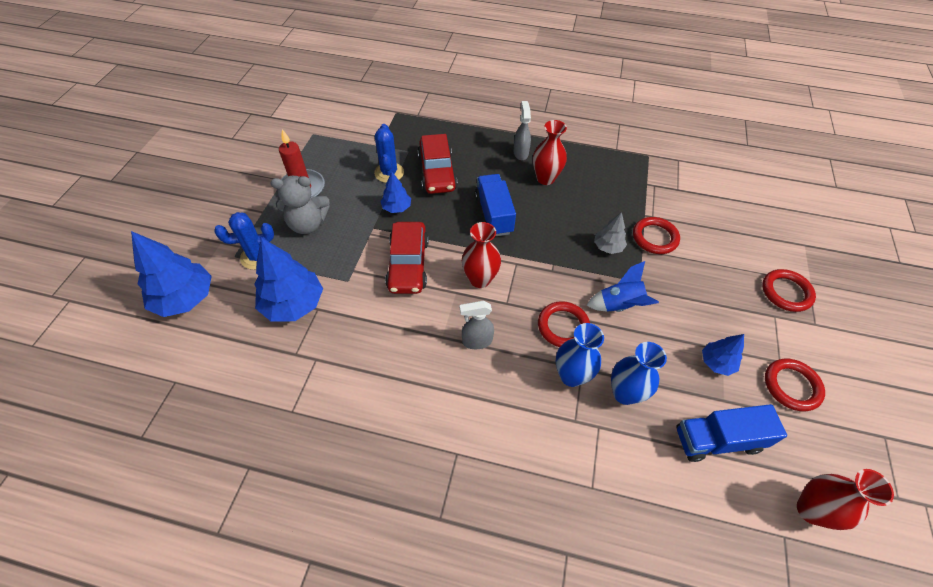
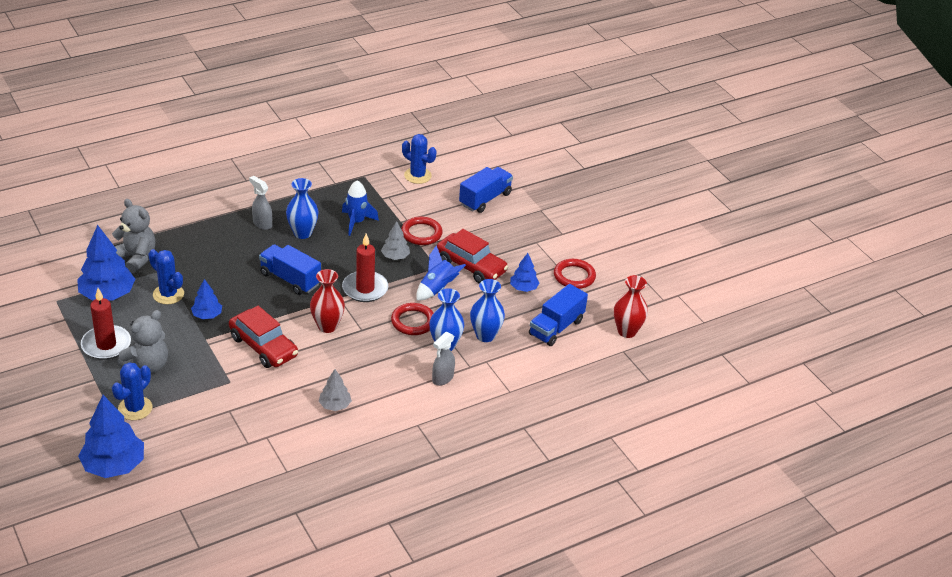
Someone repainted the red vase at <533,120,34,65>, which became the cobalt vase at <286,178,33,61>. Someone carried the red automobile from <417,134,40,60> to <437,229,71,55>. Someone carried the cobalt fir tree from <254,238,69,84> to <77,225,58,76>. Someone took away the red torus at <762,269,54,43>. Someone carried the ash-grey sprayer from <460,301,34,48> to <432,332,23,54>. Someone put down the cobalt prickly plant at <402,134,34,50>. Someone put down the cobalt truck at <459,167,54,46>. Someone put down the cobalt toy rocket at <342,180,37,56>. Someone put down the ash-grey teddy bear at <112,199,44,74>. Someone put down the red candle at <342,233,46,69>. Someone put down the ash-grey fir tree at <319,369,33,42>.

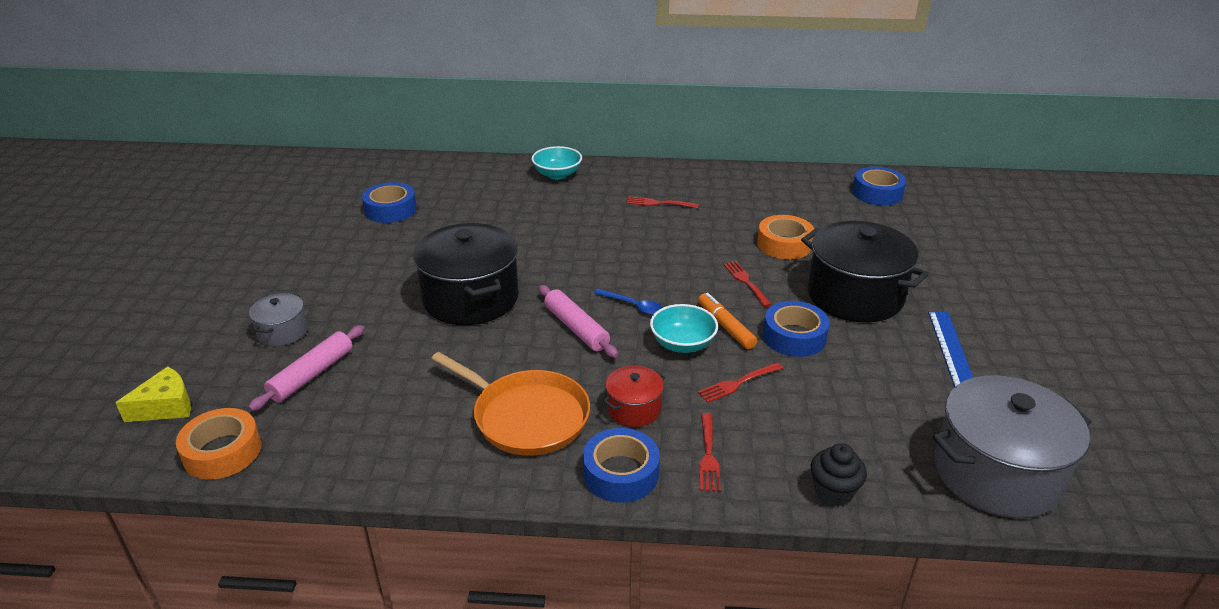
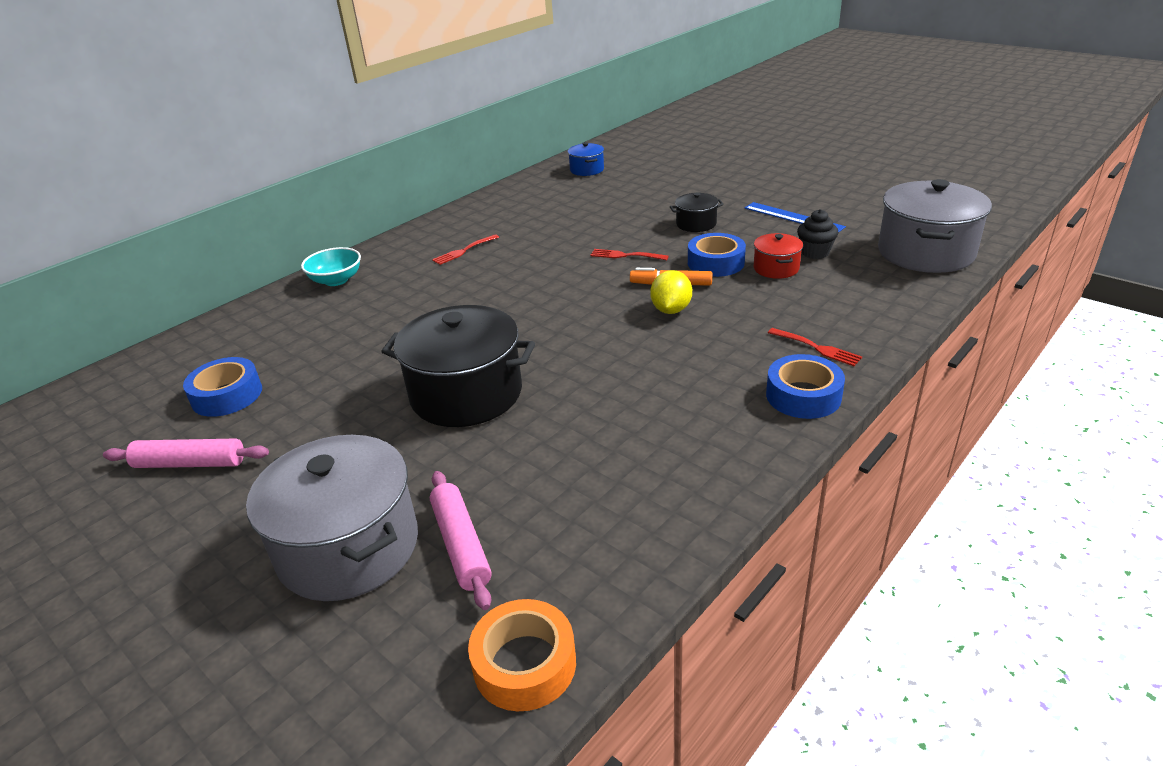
Someone swapped the cobalt roll of tape at <852,167,54,38> for the cobalt pot at <568,142,36,34>. Someone took away the orange roll of tape at <757,215,57,44>. Someone scaled the black pot at <801,221,128,102> by 0.48. Someone carried the pink pastry roller from <539,285,79,73> to <103,438,166,30>. Someone took away the cobalt teaspoon at <594,289,69,26>. Someone scaled the ash-grey pot at <249,293,58,53> by 2.06. Someone swapped the aqua serving bowl at <650,304,68,49> for the yellow citrus fruit at <650,270,42,44>. Someone took away the orange pan at <431,352,159,104>. Someone took away the red fork at <698,362,85,41>. Someone took away the yellow cheese wedge at <115,366,76,56>. Someone carried the red pot from <603,366,62,61> to <753,233,50,46>. Someone carried the black cupcake from <811,443,56,64> to <797,209,41,50>.

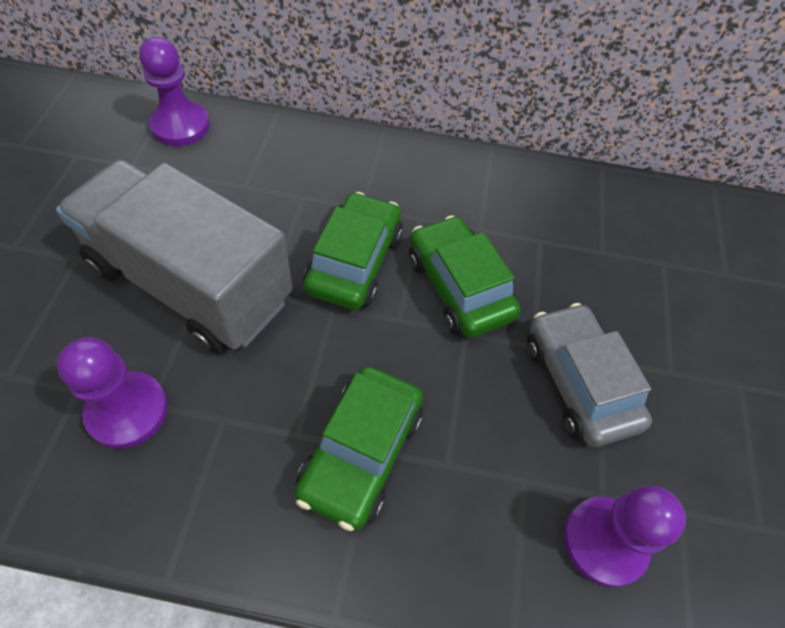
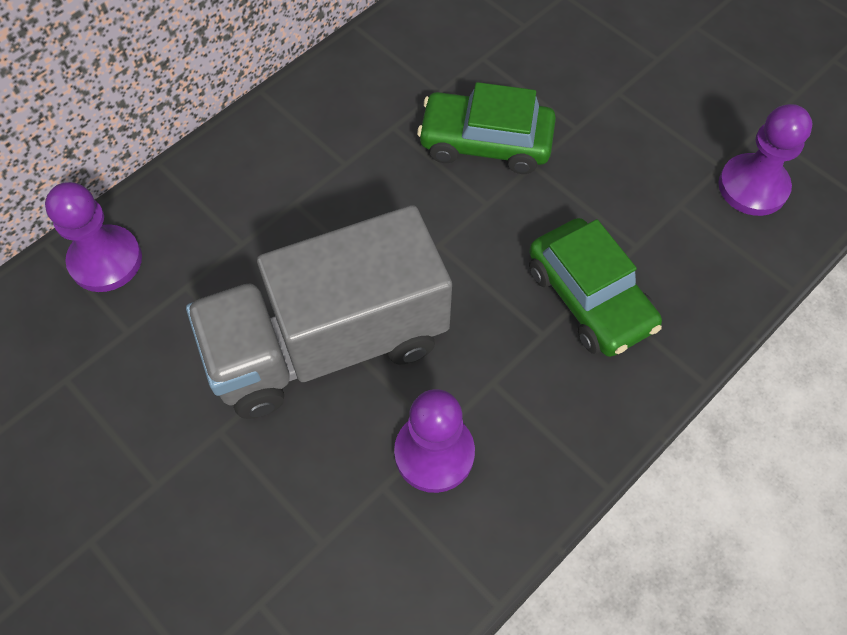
Someone took away the leaf-green automobile at <304,192,99,118>. Someone took away the ash-grey automobile at <527,303,125,144>.

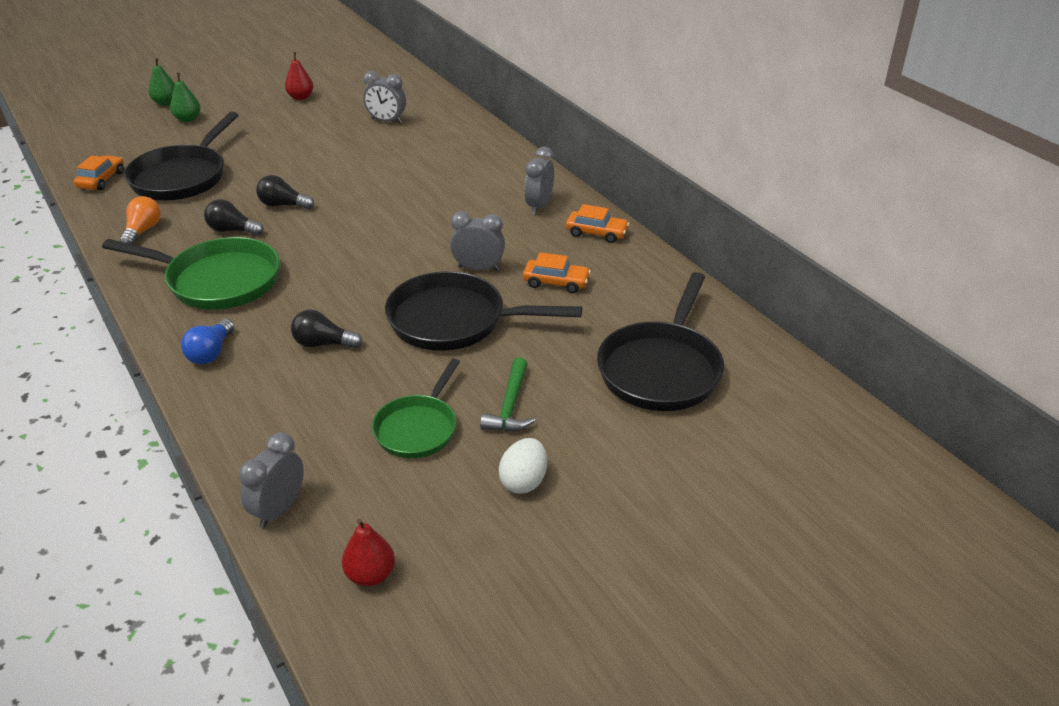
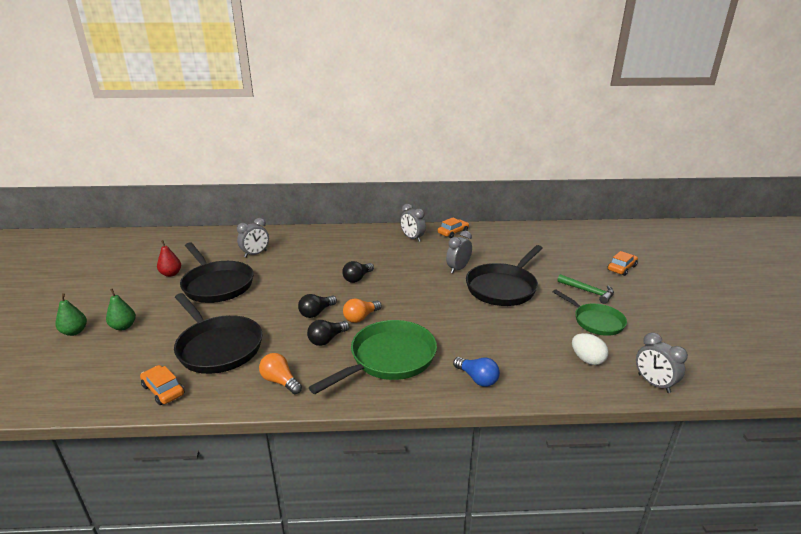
Someone carried the orange automobile from <523,252,68,41> to <607,251,31,25>. Someone carried the black pan from <597,272,127,139> to <180,242,74,61>. Someone carried the black bulb from <291,310,72,38> to <342,261,32,22>. Someone carried the snow-white egg from <499,438,48,56> to <572,333,37,32>. Someone took away the red pear at <342,519,53,67>. Someone put down the orange bulb at <343,298,39,25>.

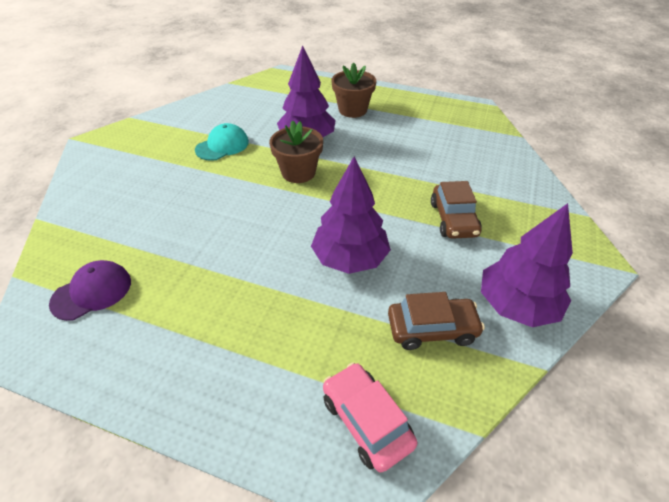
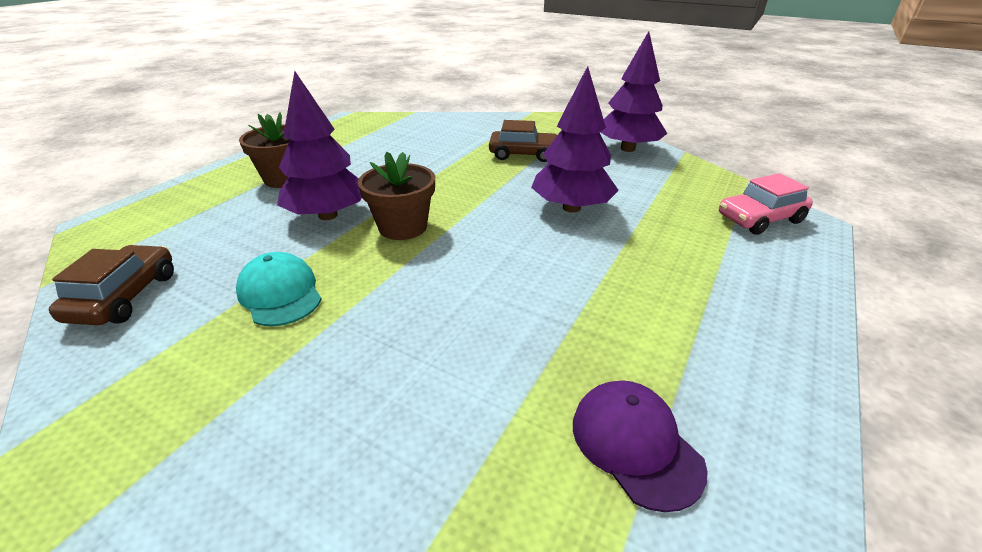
Someone carried the dark brown automobile from <388,292,97,58> to <49,245,125,80>.

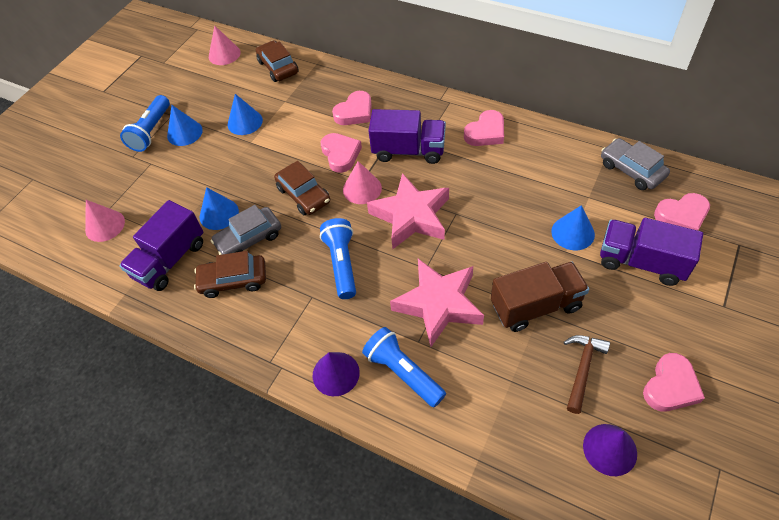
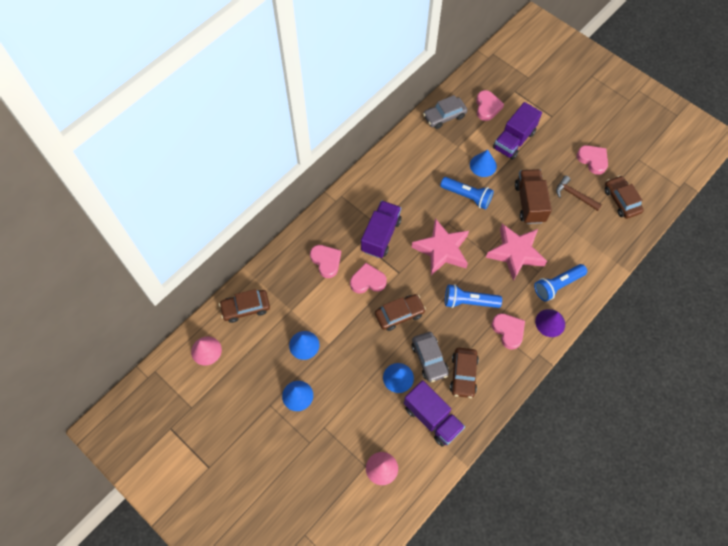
Someone carried the cobalt pocket torch from <120,95,50,57> to <440,177,54,33>. Someone carried the pink love heart from <464,110,40,36> to <492,313,33,37>. Someone took away the pink solid cone at <343,161,39,43>. Someone swapped the royal purple solid cone at <583,424,54,52> for the dark brown automobile at <604,175,40,44>.

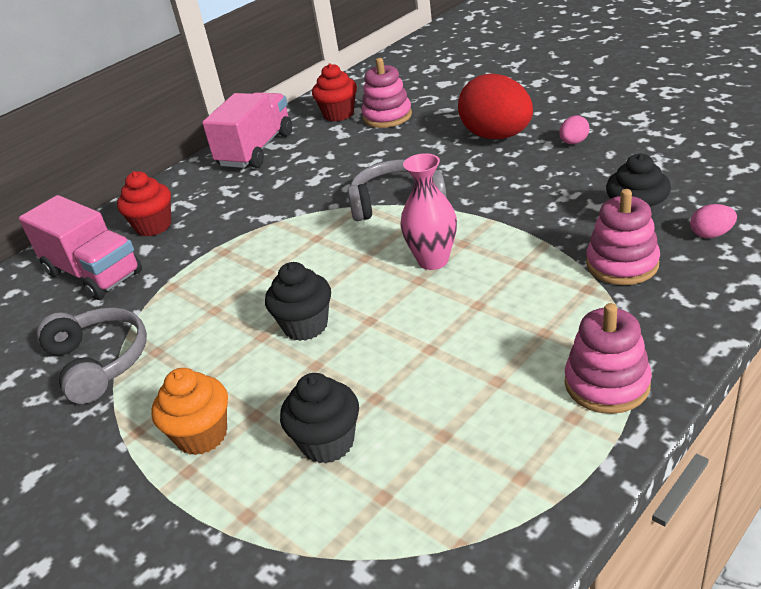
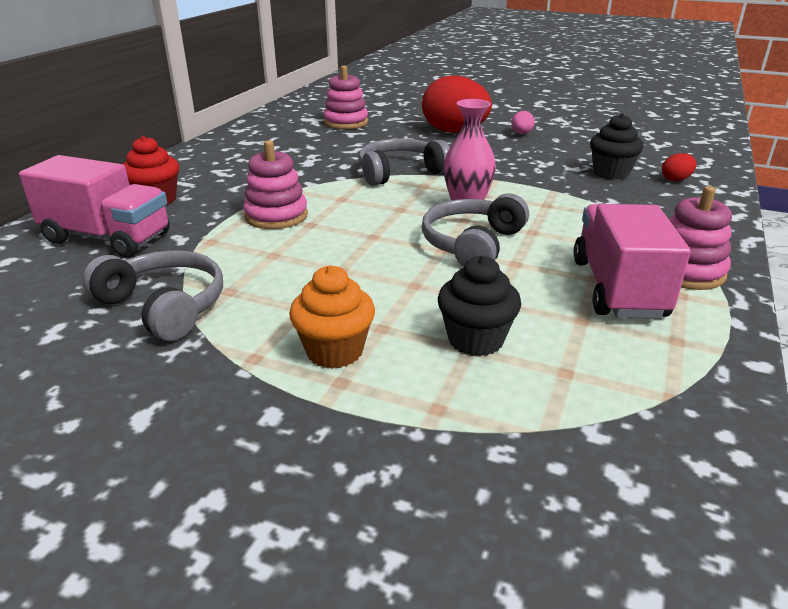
Someone took away the red cupcake at <312,63,45,58>. Someone carried the pink truck from <202,92,90,76> to <574,204,117,115>. Someone carried the pink stacking toy from <586,189,74,96> to <243,140,65,89>. Someone repainted the pink egg at <690,204,47,34>, which became the red egg at <662,153,35,28>. Someone took away the black cupcake at <265,262,66,79>. Someone put down the ash-grey headset at <422,193,107,74>.

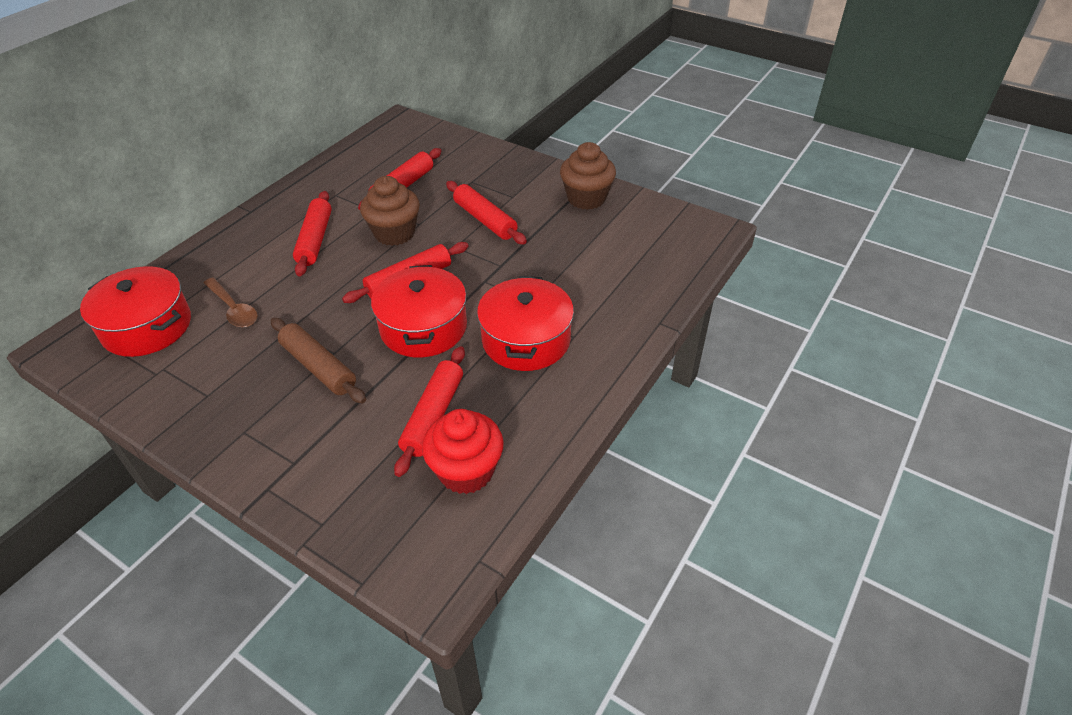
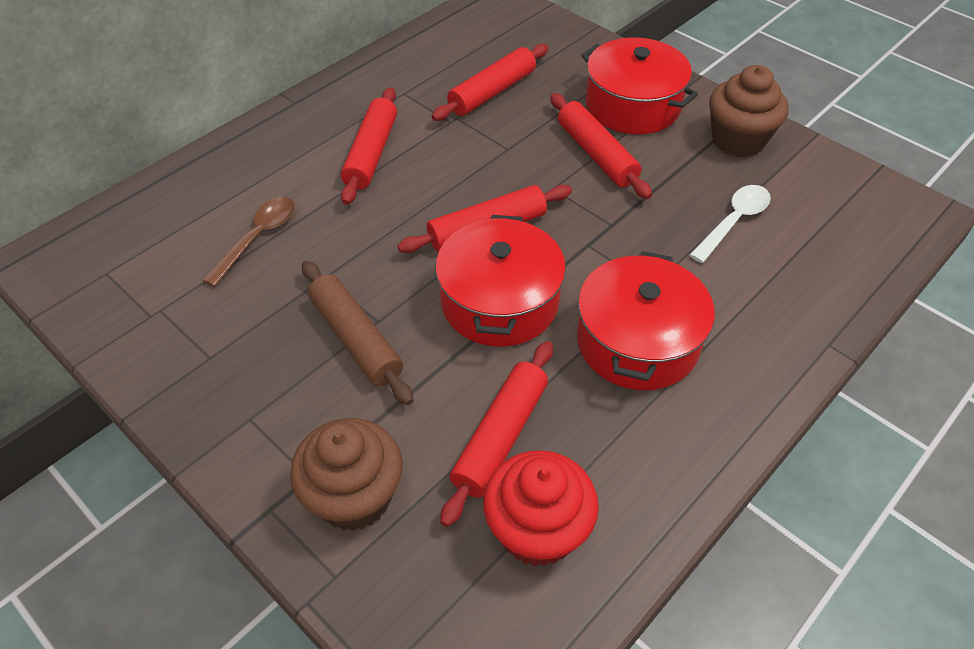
Someone carried the dark brown cupcake from <360,176,60,70> to <290,418,113,113>. Someone carried the red pot from <80,266,111,91> to <581,37,117,98>. Someone rotated the dark brown teaspoon at <204,278,54,50> by 120 degrees counterclockwise. Someone put down the snow-white teaspoon at <690,185,81,78>.

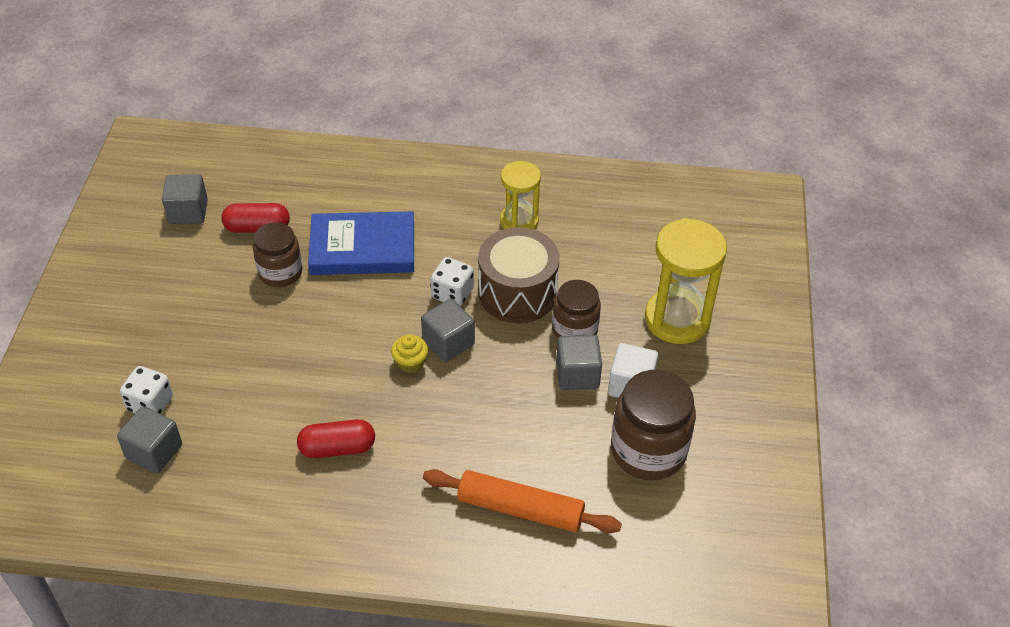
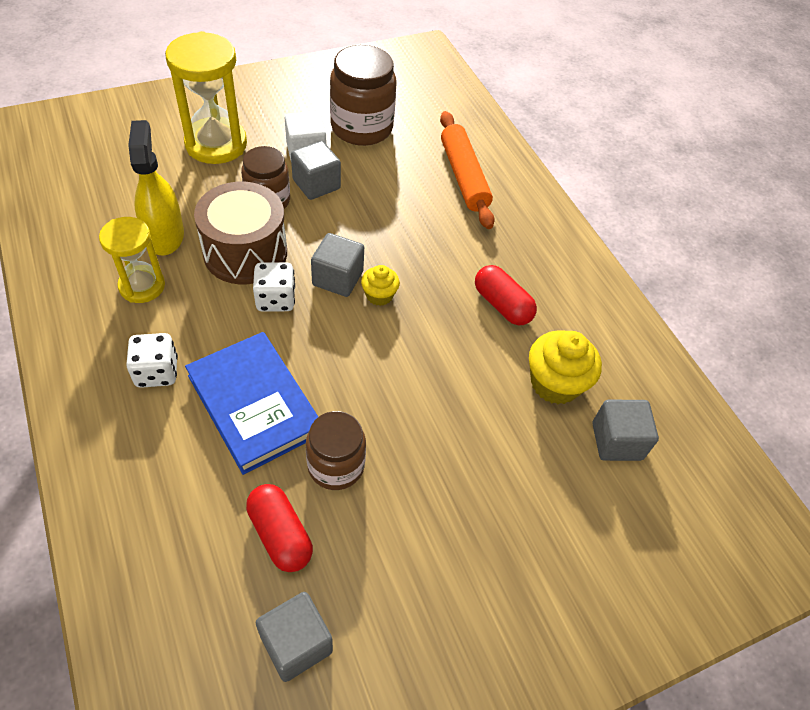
Someone carried the snow-white dice from <120,366,53,48> to <126,333,52,55>. Someone put down the yellow sprayer at <128,120,56,136>. Someone put down the yellow cupcake at <529,330,73,74>.

